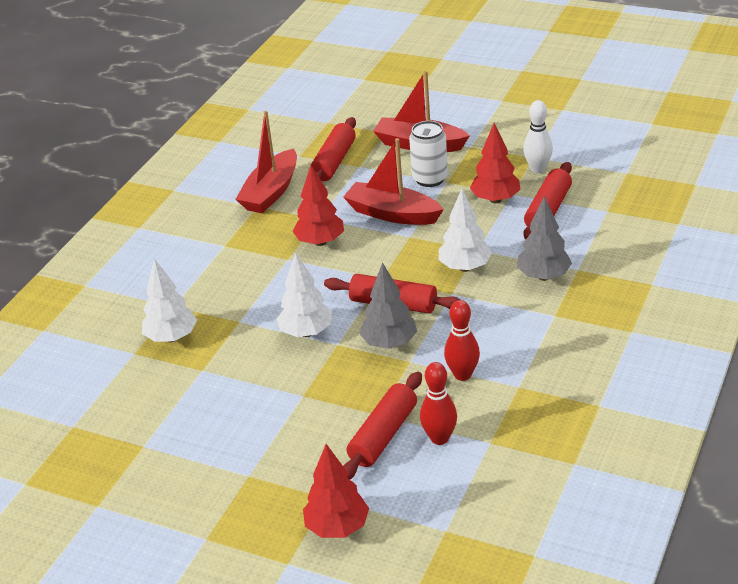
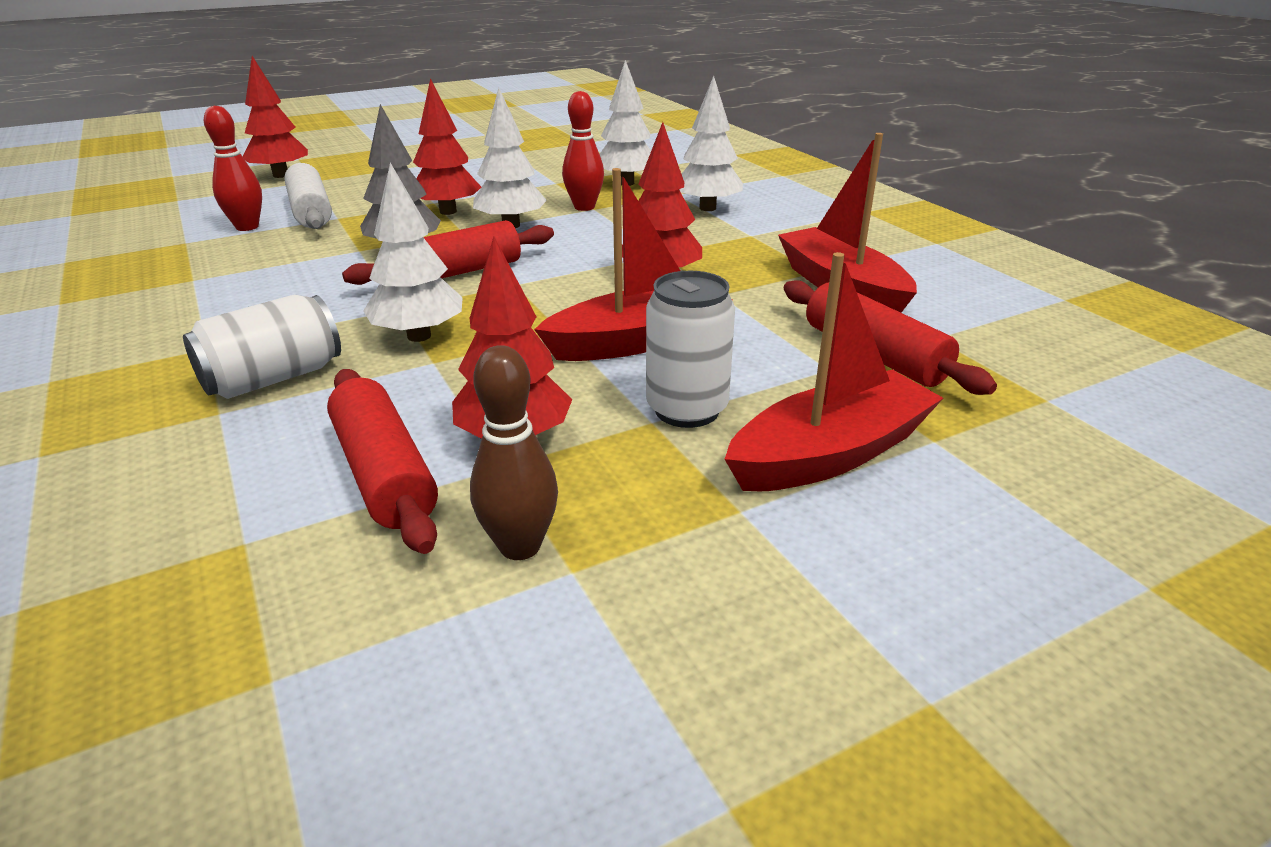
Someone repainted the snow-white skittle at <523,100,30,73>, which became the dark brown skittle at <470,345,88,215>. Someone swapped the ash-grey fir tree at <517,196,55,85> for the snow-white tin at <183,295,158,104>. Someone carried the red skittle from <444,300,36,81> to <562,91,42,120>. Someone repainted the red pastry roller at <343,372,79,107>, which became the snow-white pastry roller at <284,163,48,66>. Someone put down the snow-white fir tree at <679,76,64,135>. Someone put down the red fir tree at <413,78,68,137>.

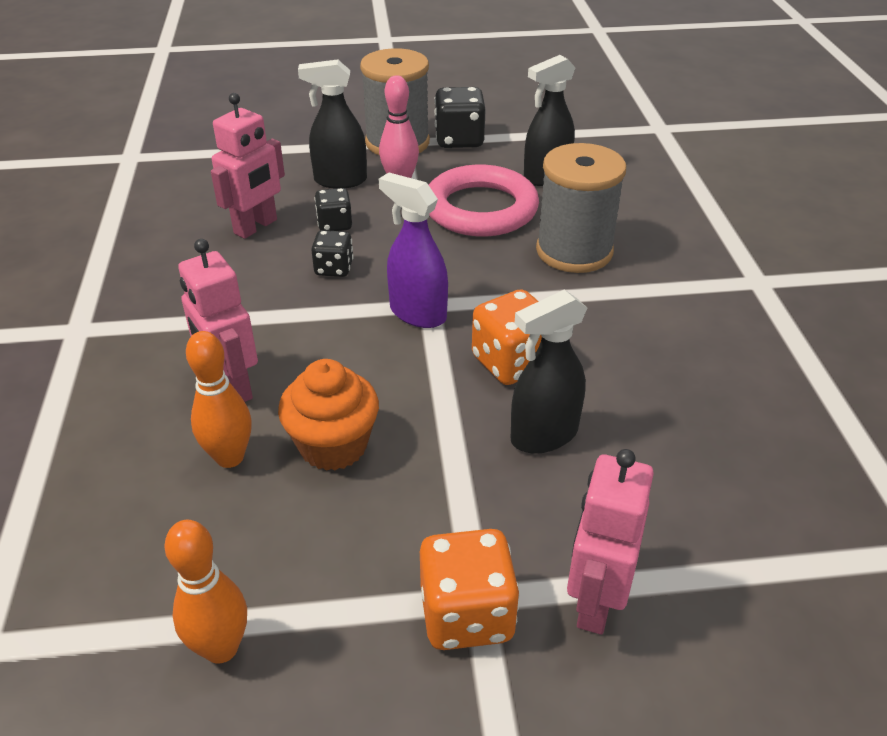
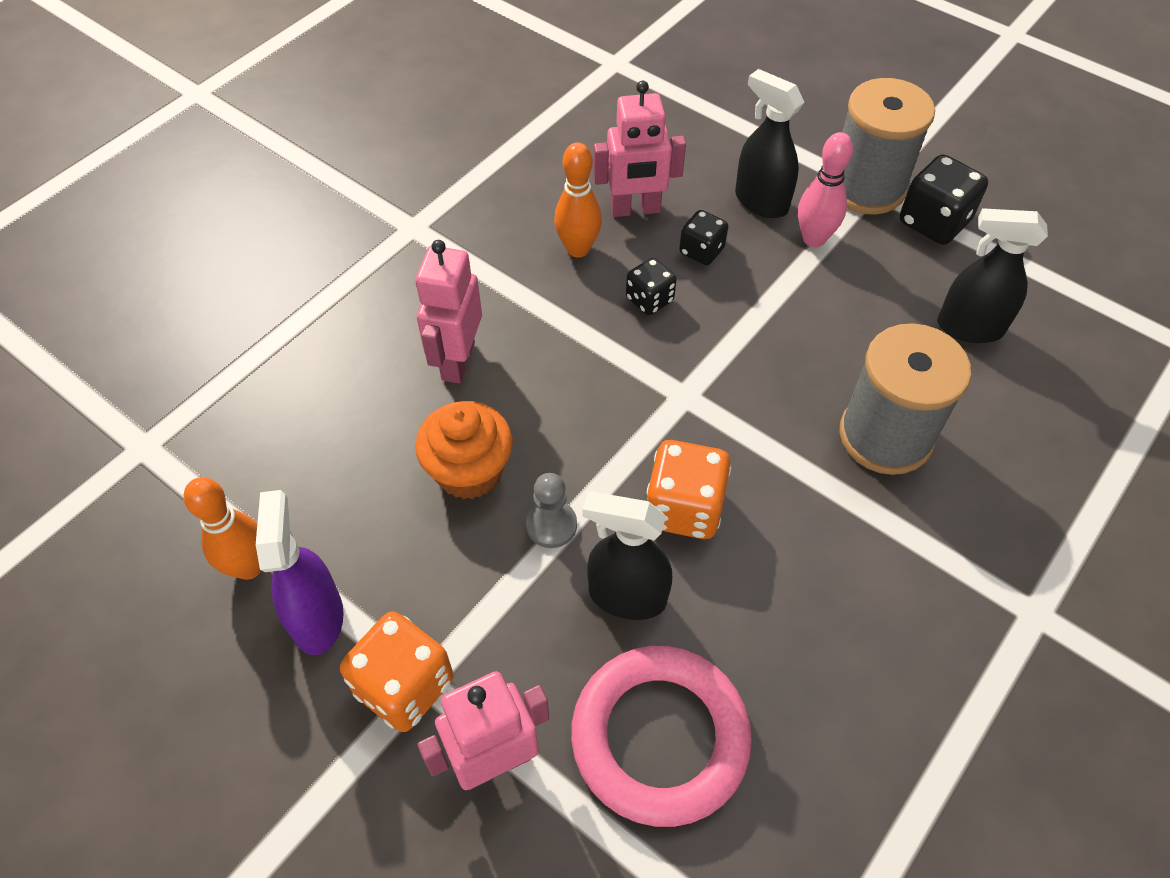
Someone carried the pink torus from <429,165,110,71> to <571,646,181,181>. Someone carried the royal purple sprayer from <379,172,69,156> to <256,490,88,165>. Someone carried the orange skittle from <186,331,66,137> to <554,142,48,115>. Someone put down the ash-grey pawn at <526,473,51,75>.

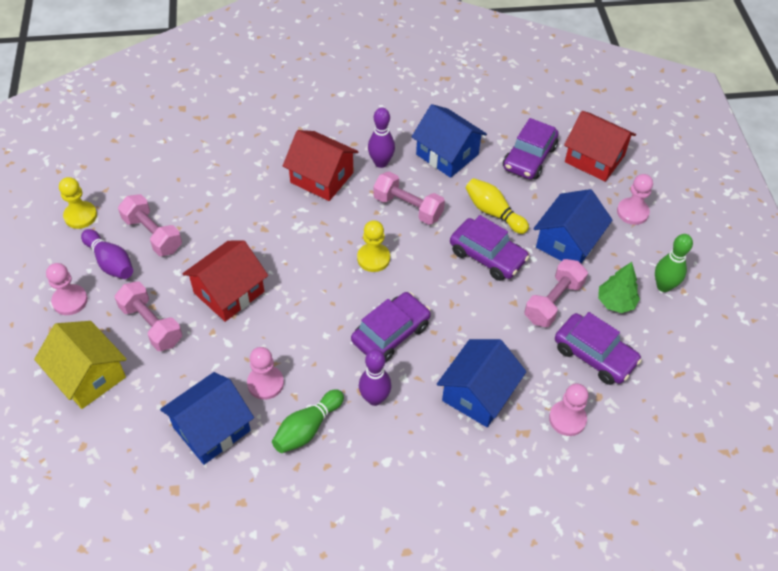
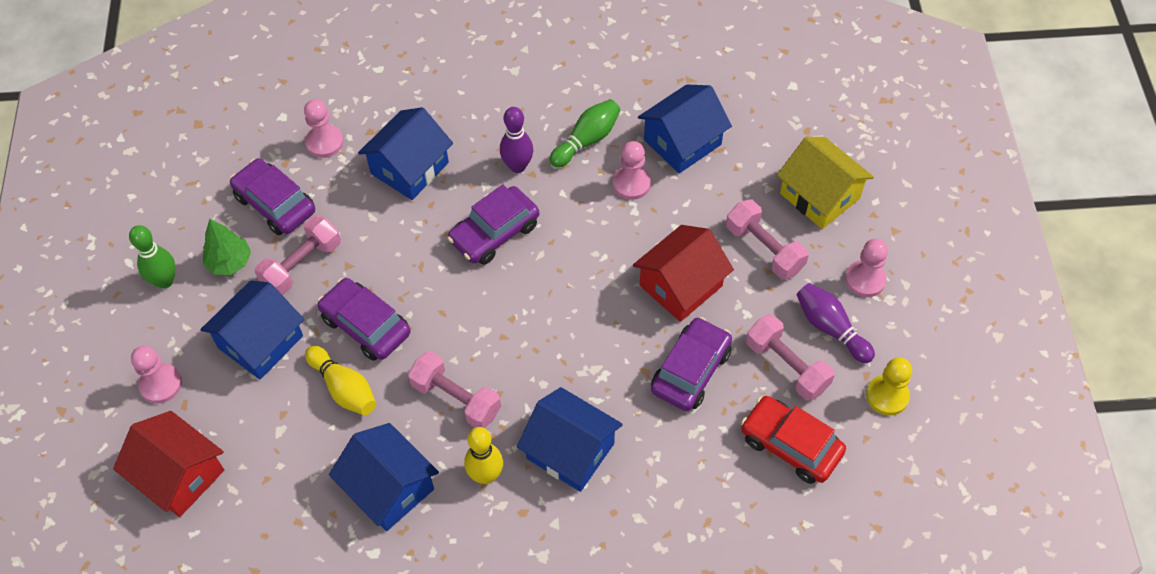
Someone repainted the royal purple skittle at <368,108,27,60>, which became the yellow skittle at <464,427,39,57>. Someone carried the royal purple automobile from <503,118,56,61> to <651,317,81,94>. Someone repainted the red house at <283,130,76,71>, which became the cobalt house at <517,387,106,105>. Someone took away the yellow pawn at <357,220,33,52>. Someone put down the red automobile at <741,396,105,88>.

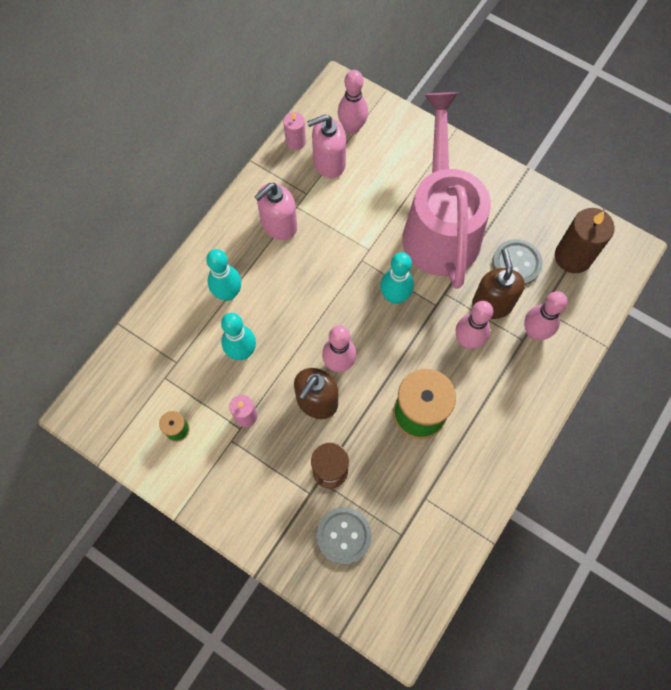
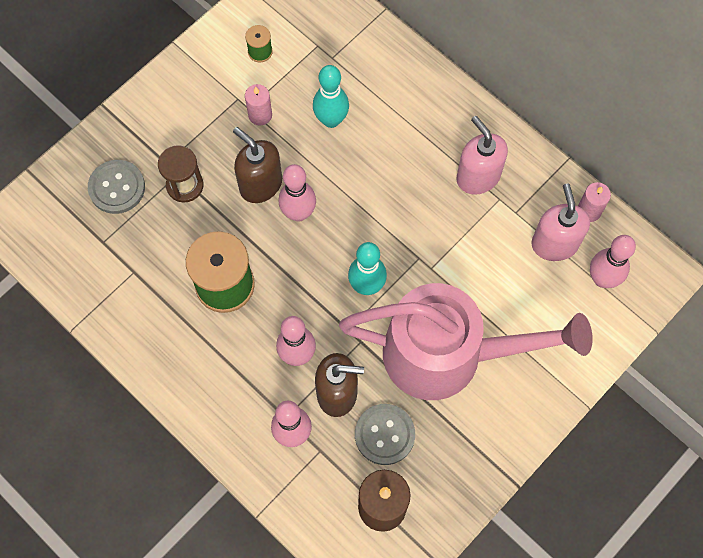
Someone took away the aqua skittle at <206,249,35,52>.

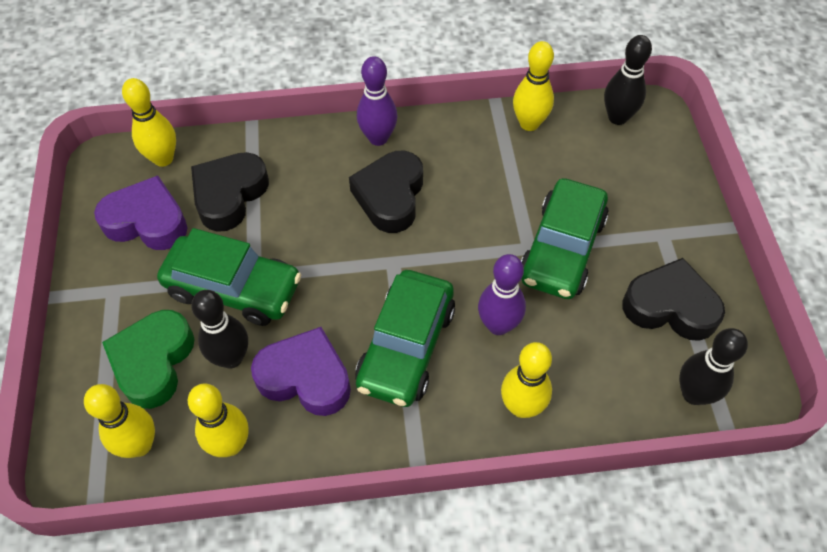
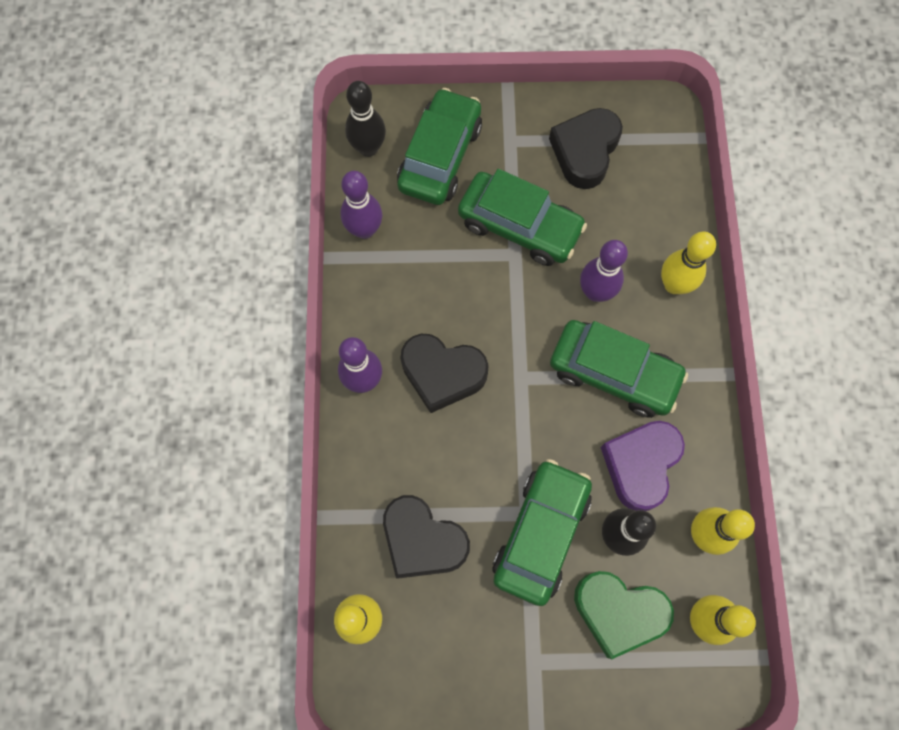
Someone repainted the yellow skittle at <513,41,41,90>, which became the royal purple skittle at <341,171,41,68>. Someone took away the royal purple love heart at <94,175,93,75>. Someone took away the black skittle at <679,328,69,77>. Someone put down the leaf-green automobile at <397,88,85,117>.

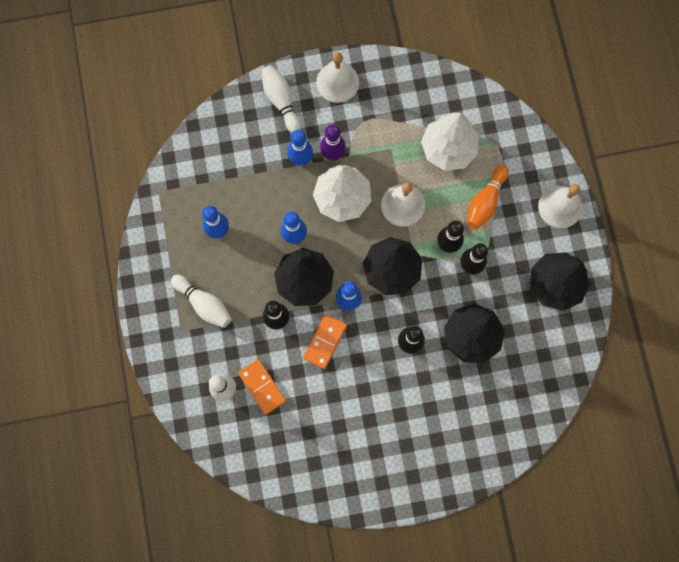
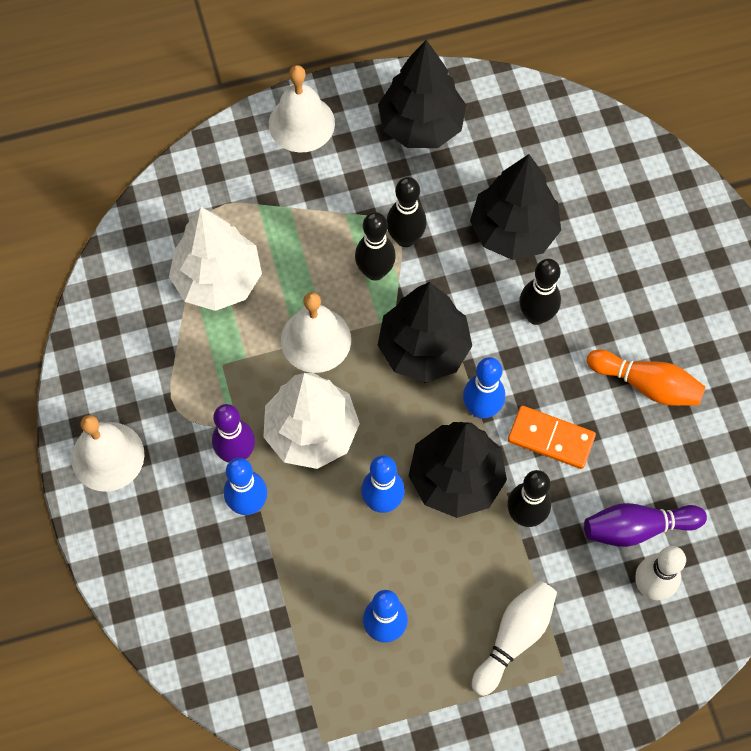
Someone took away the snow-white skittle at <261,65,40,68>. Someone carried the orange skittle from <467,165,42,64> to <587,350,118,56>. Someone swapped the orange domino at <238,359,48,56> for the royal purple skittle at <584,503,123,44>.

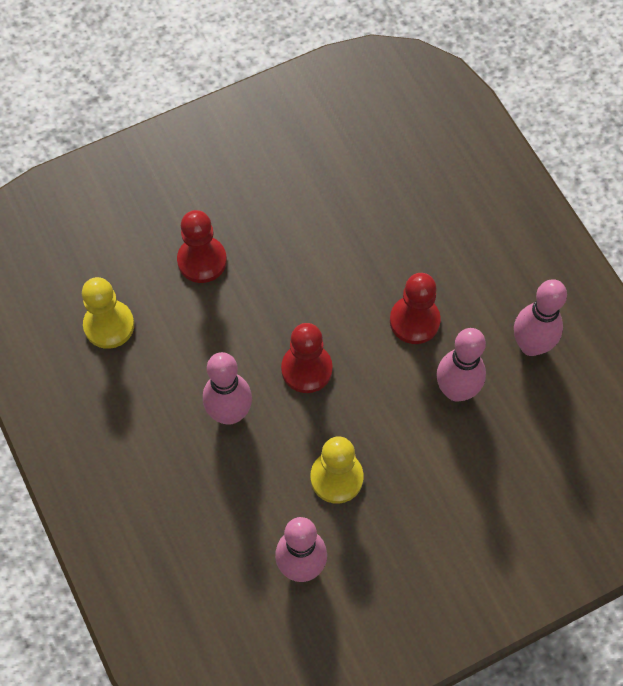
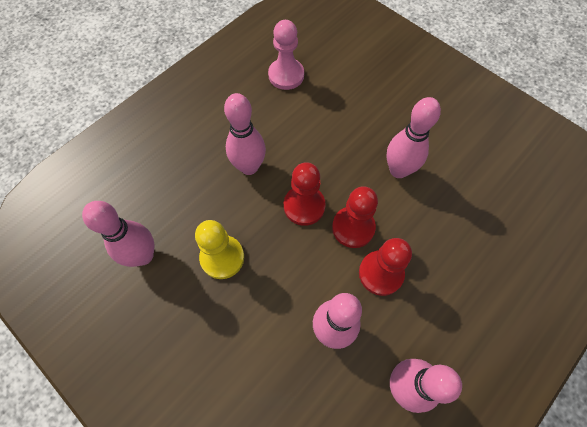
Someone carried the red pawn from <177,210,50,73> to <332,186,46,62>. Someone repainted the yellow pawn at <82,277,52,72>, which became the pink pawn at <268,20,36,70>. Someone put down the pink skittle at <386,97,55,81>.

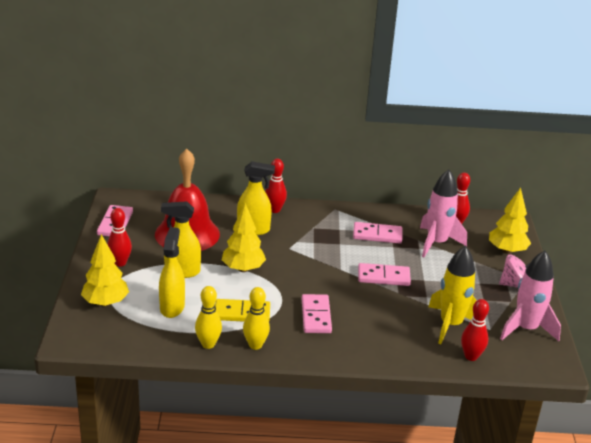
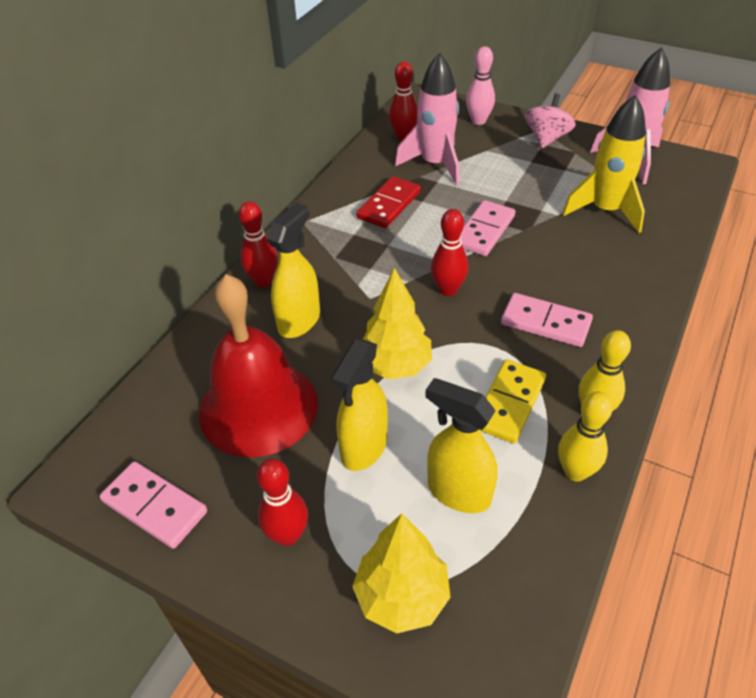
Someone swapped the yellow fir tree at <489,188,42,66> for the pink skittle at <466,46,29,79>. Someone repainted the pink domino at <353,222,49,22>, which became the red domino at <356,176,65,52>. Someone carried the red skittle from <461,299,28,62> to <431,209,37,87>.

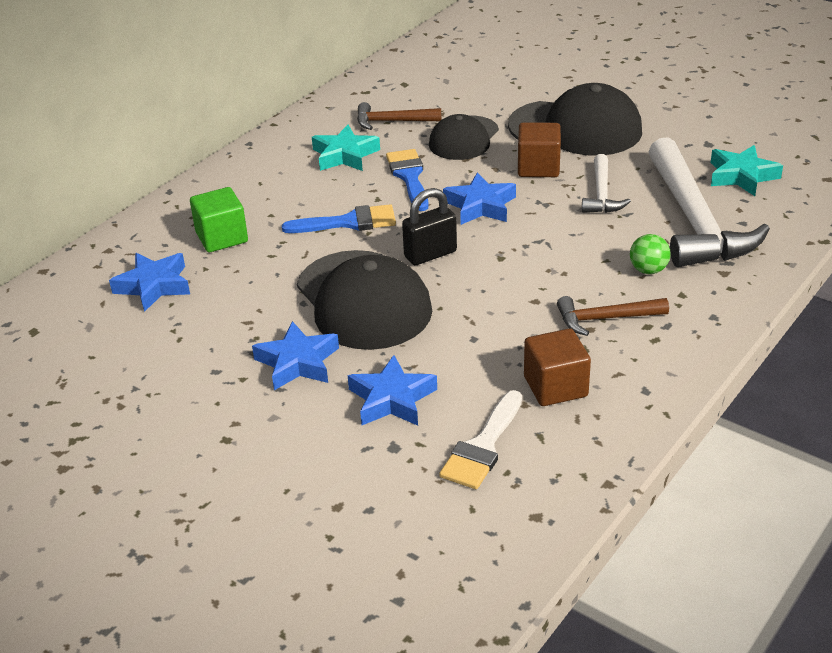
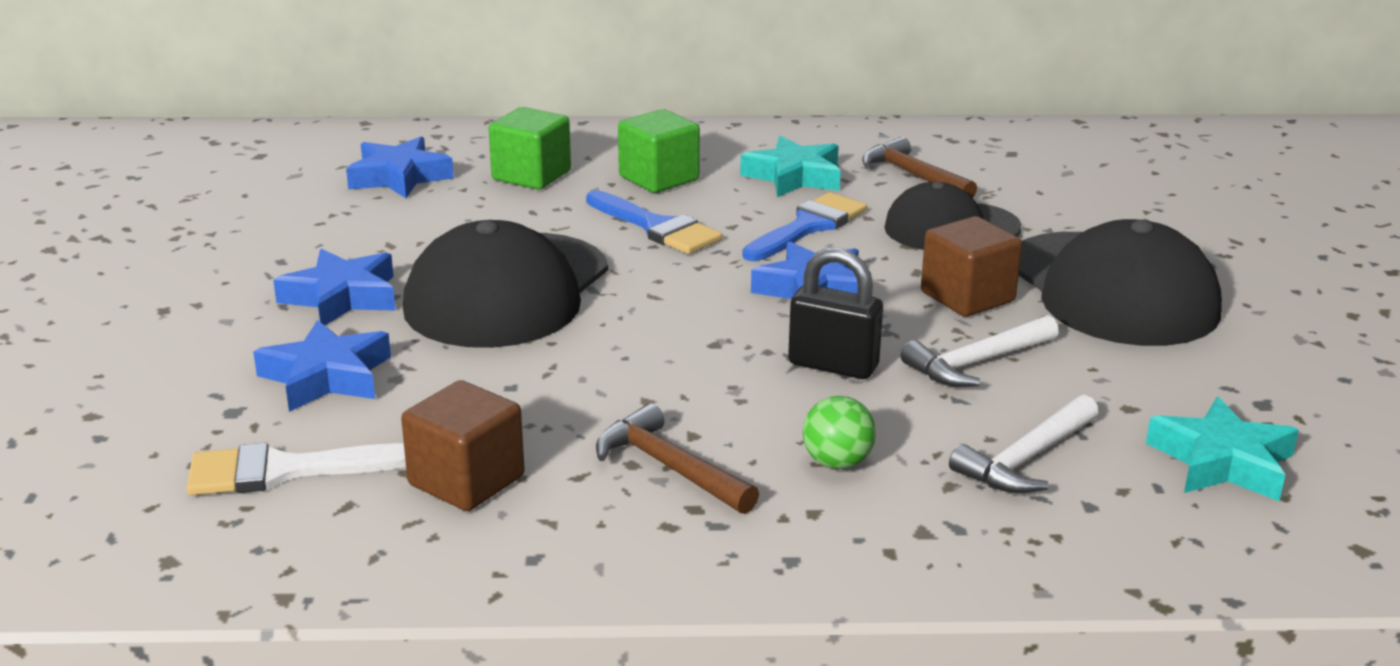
Someone scaled the snow-white carpenter's hammer at <648,137,122,130> by 0.49. Someone carried the black lock from <402,188,55,77> to <788,248,95,131>. Someone put down the leaf-green cube at <618,109,82,84>.

